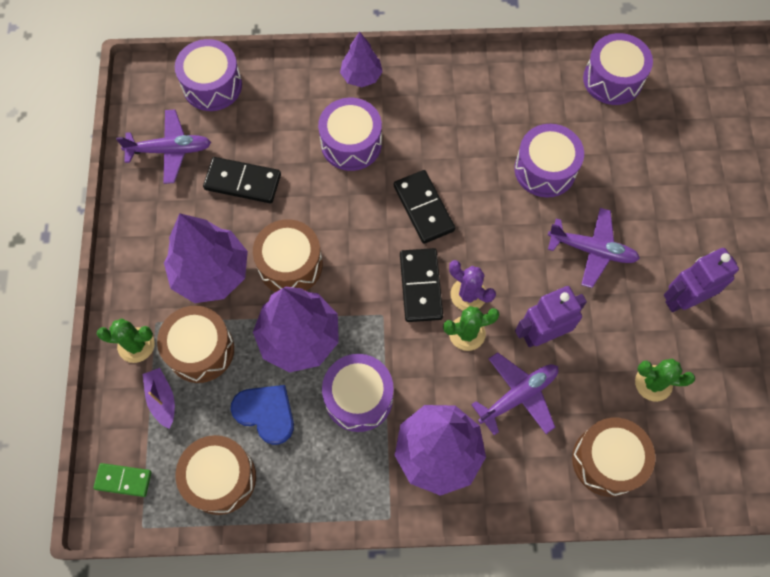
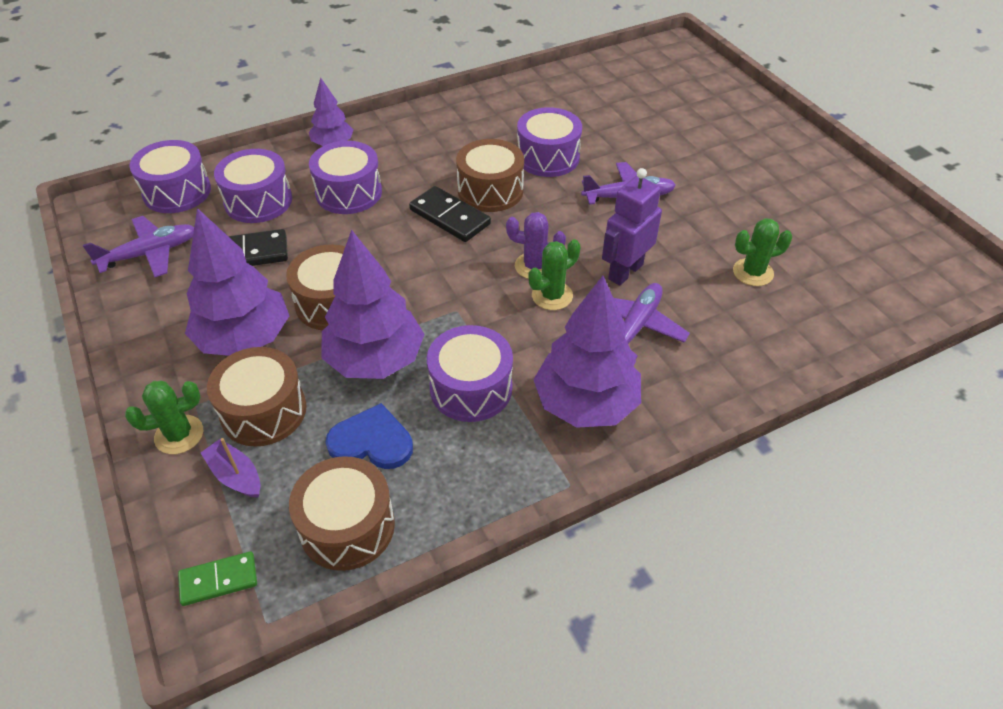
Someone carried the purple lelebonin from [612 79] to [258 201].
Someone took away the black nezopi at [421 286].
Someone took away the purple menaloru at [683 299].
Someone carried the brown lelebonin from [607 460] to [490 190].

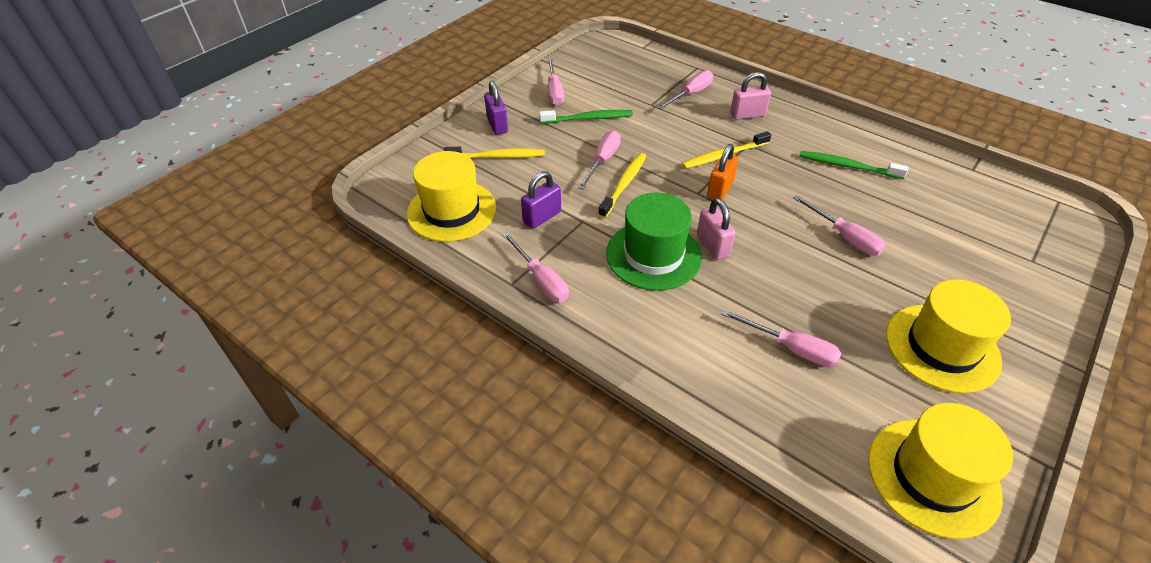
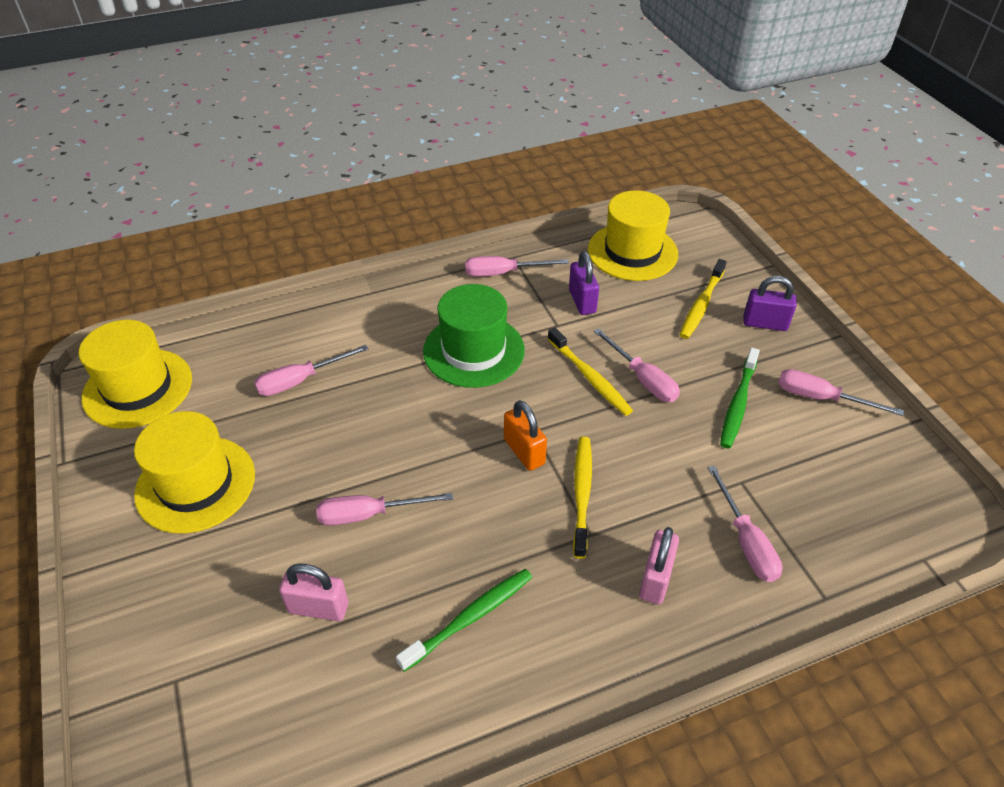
Someone carried the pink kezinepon from [712 245] to [318 608].

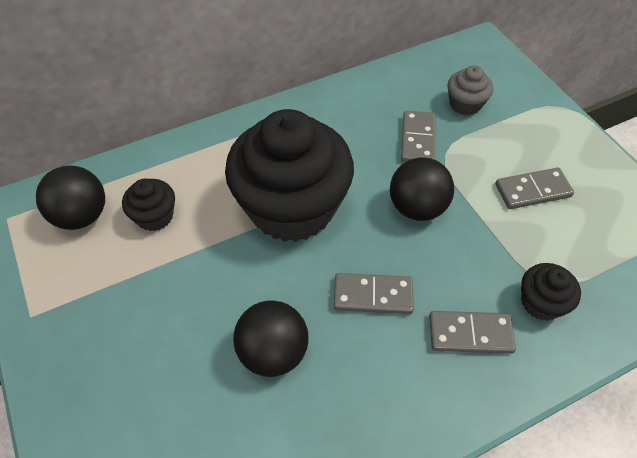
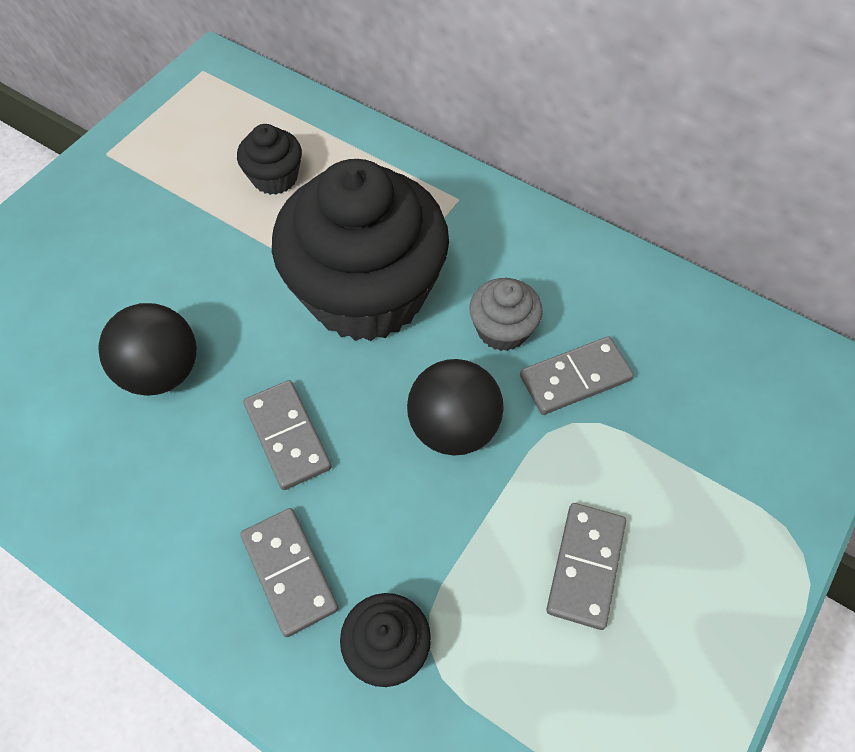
Someone carried the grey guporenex from [465 104] to [502 330].
Someone took away the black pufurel at [82 216].
Someone rotated the grey nezopi at [532 190] by 60 degrees clockwise.

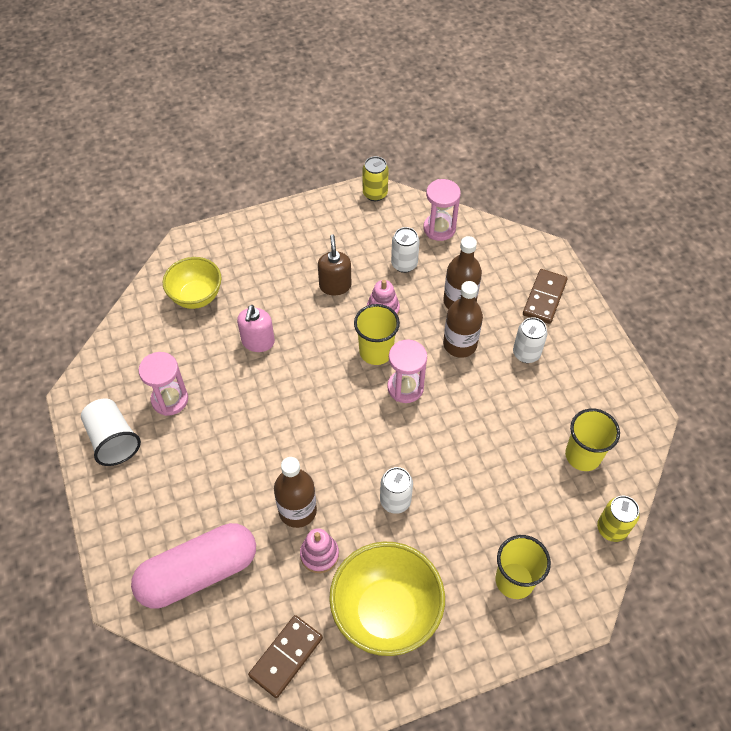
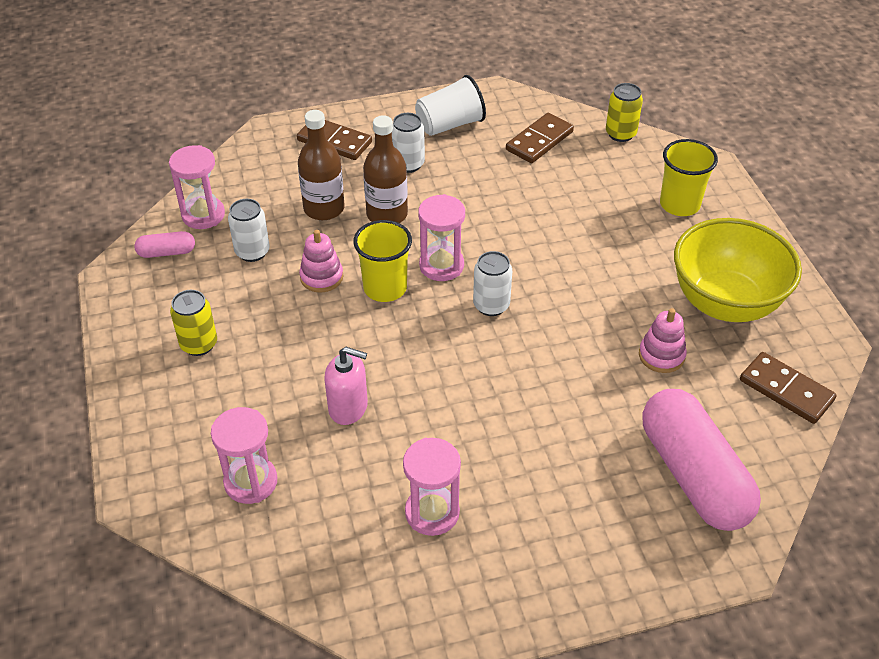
Someone carried the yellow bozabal from [375 194] to [199 344].
Someone took away the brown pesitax at [335 285].
Someone swapped the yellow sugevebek at [196 297] for the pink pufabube at [251 482].
Someone carried the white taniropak from [113 440] to [450 125].
Someone swapped the yellow taniropak at [583 455] for the brown nezopi at [539 141].
Someone took away the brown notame at [297 510].
Someone carried the white bozabal from [395 501] to [491 305].
Someone put down the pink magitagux at [166 252].

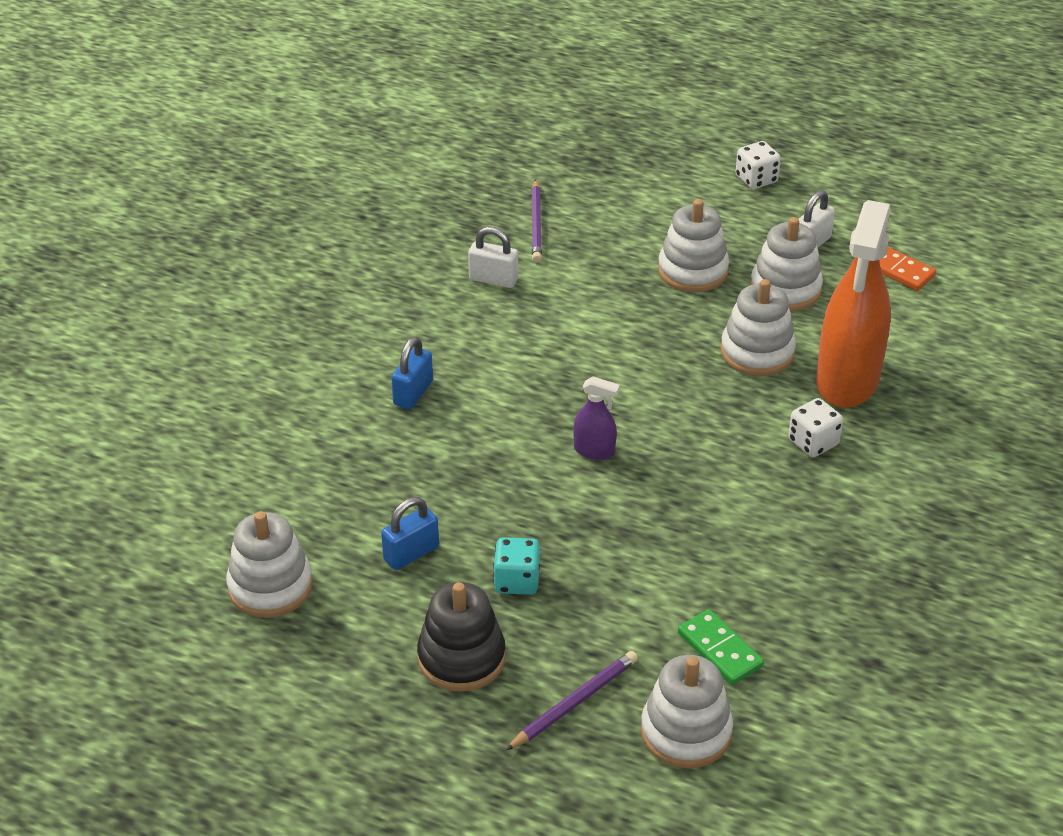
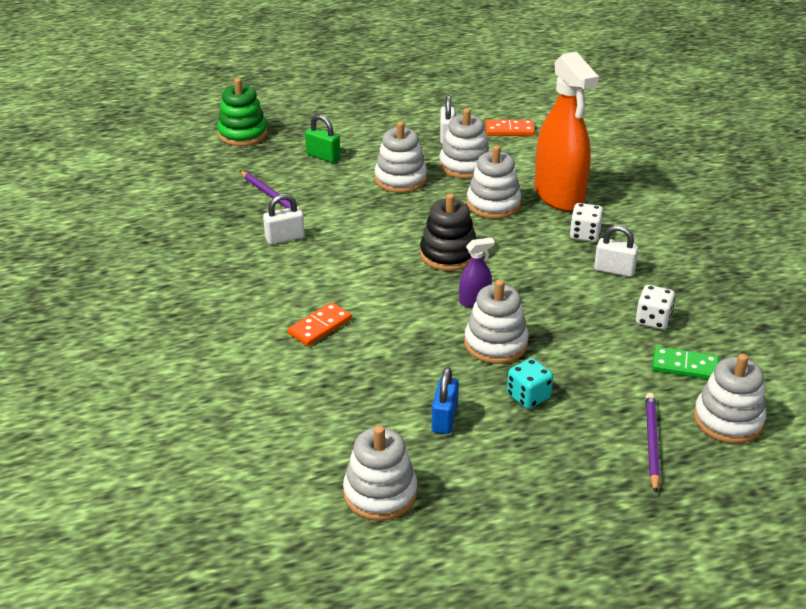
Someone carried the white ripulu from [756 179] to [653 320].
Someone swapped the blue kezinepon at [413 393] for the orange nezopi at [320 326].
Someone carried the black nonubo from [461 658] to [448 254].
Someone put down the green nonubo at [242 134].
Someone put down the green kezinepon at [323 156].
Someone put down the white kezinepon at [614 270].
Someone put down the white nonubo at [495 343].

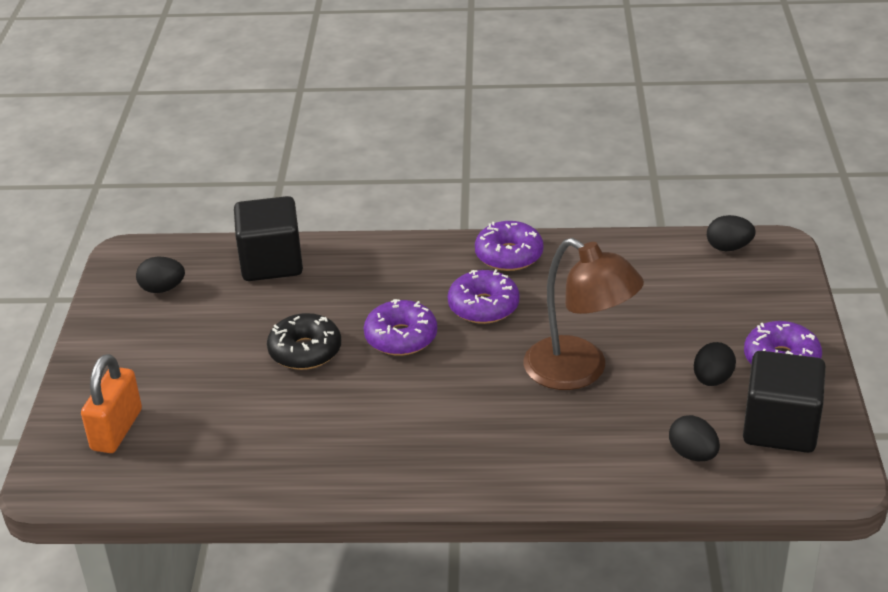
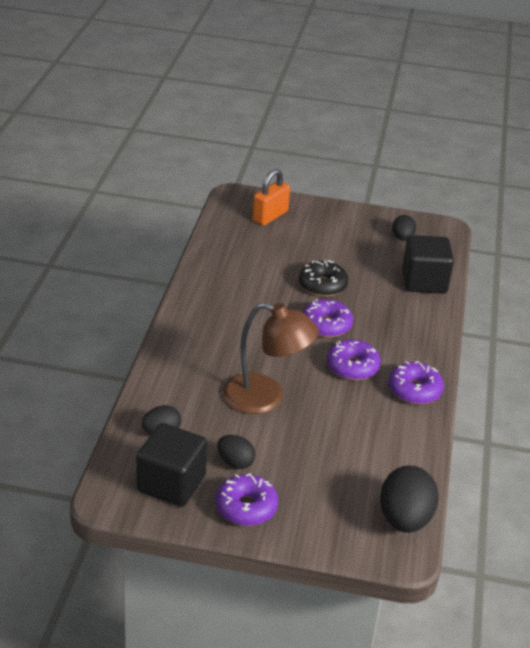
Someone scaled the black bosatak at [728 248] by 1.76.
Someone rotated the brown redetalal at [579 371] by 120 degrees counterclockwise.
Someone rotated the orange kezinepon at [117 430] by 75 degrees counterclockwise.

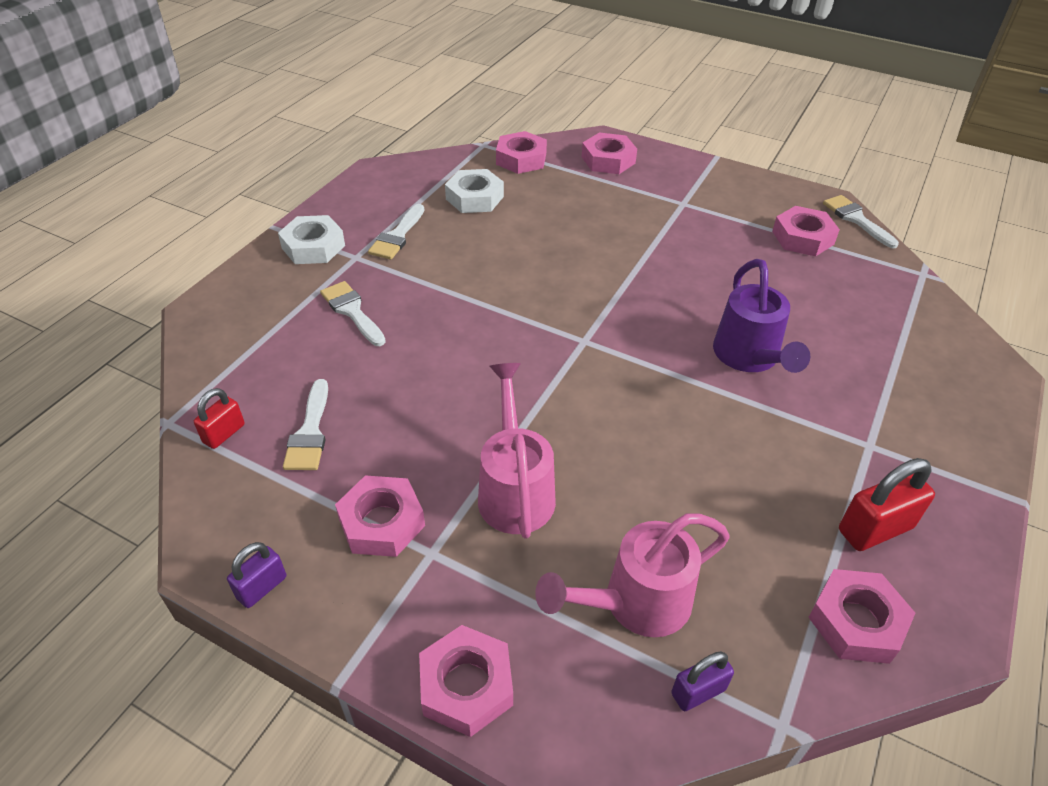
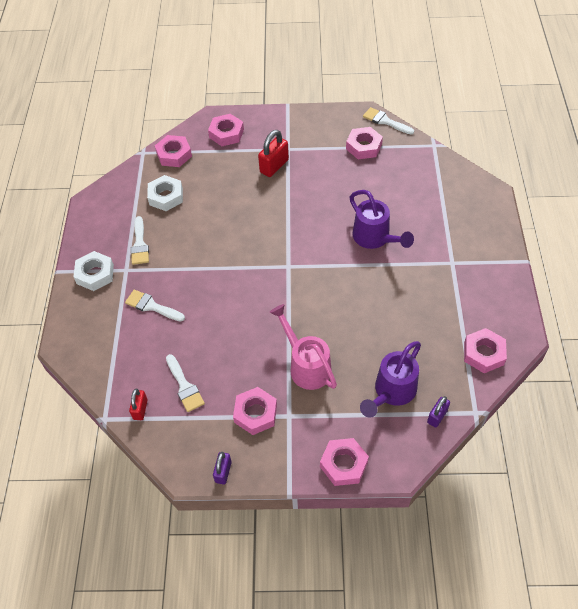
Someone carried the red kezinepon from [875 529] to [274 166].
Someone repainted the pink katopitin at [636 603], which became the purple katopitin at [392 392].

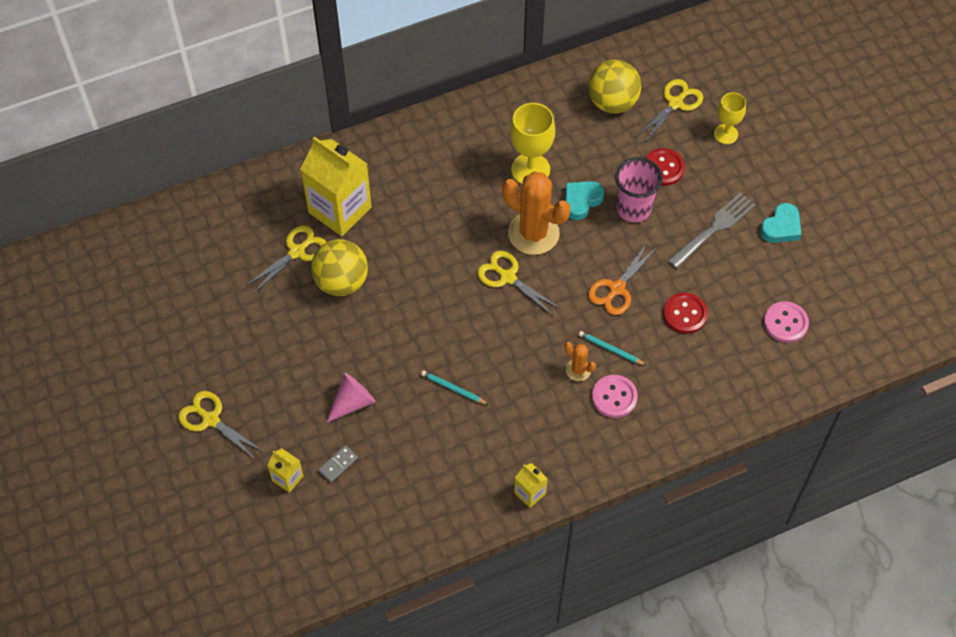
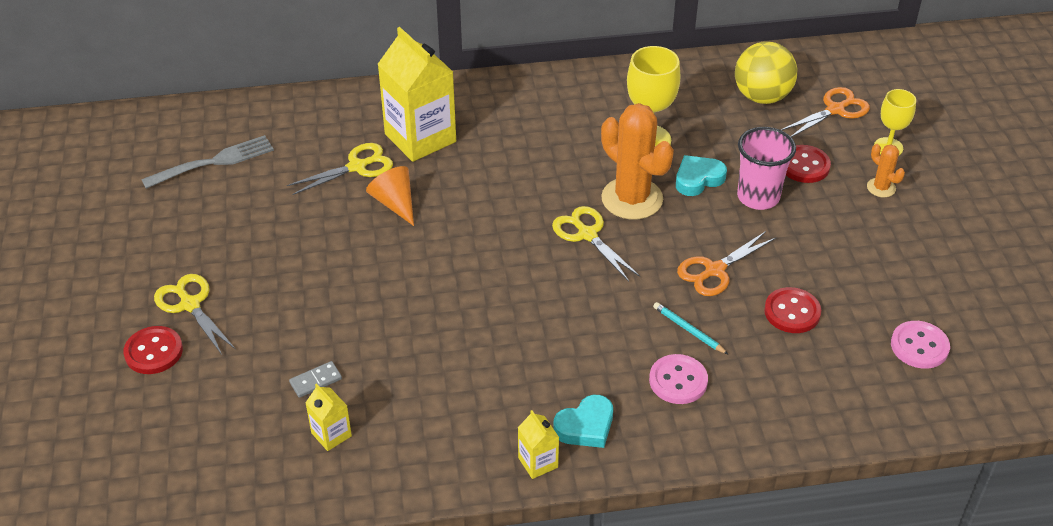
Someone repainted the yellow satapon at [675 103], which became the orange satapon at [835 110].
Someone carried the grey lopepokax from [714 229] to [214 162].
Someone carried the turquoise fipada from [781 227] to [585 426].
Someone swapped the yellow pufurel at [341 282] for the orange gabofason at [395 203].
Someone carried the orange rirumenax from [578 370] to [881 188].
Someone took away the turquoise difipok at [453 389].
Someone took away the pink gabofason at [352 402].
Someone carried the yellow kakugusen from [287 478] to [331 434].
Someone put down the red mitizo at [153 352].

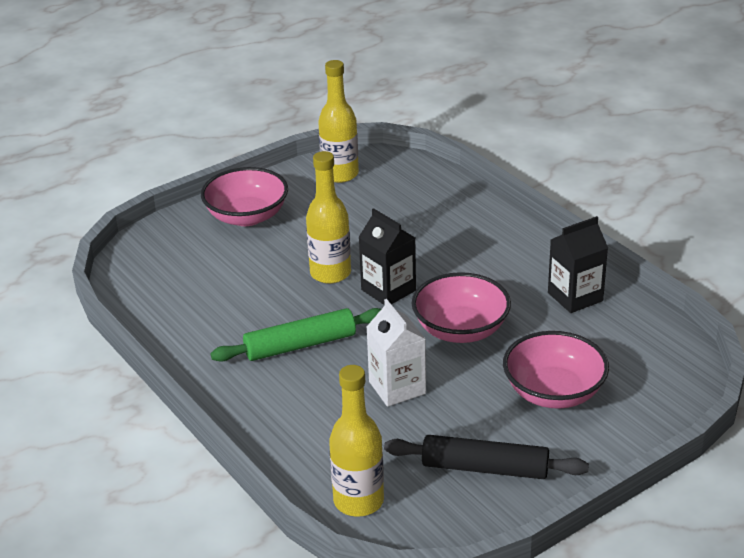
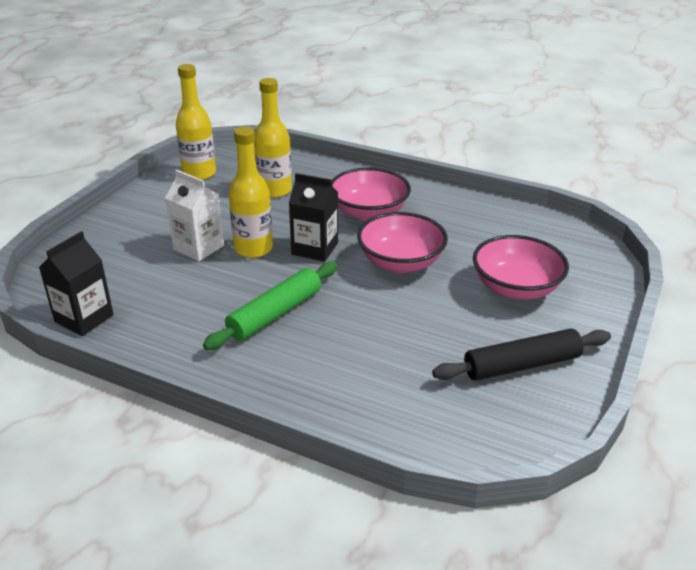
Someone carried the pink sugevebek from [247 216] to [369 212].
Someone carried the black kakugusen from [575 297] to [84 318].
Someone carried the white kakugusen from [397 387] to [198 247].
Someone carried the yellow notame from [358 501] to [274 190].

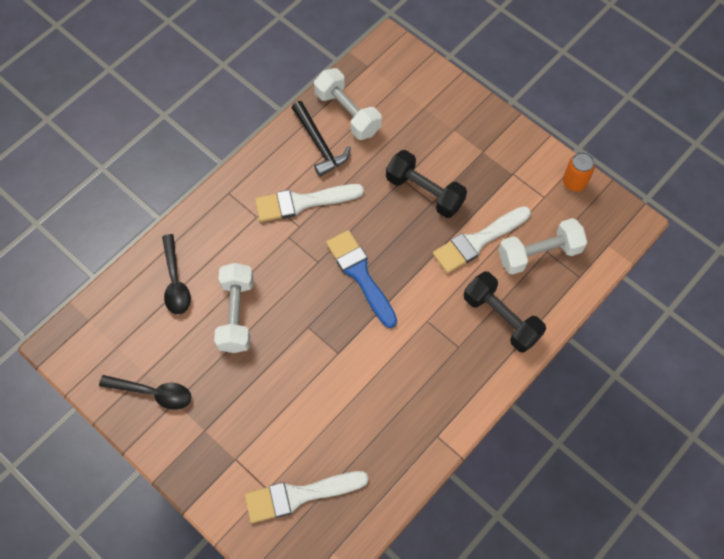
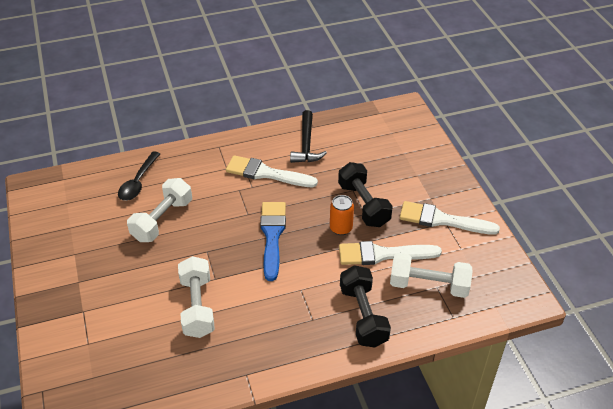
Someone carried the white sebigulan from [347 113] to [197 306].
Someone carried the orange bozabal from [574 182] to [341 228].
Someone took away the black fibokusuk at [153 393].
Someone carried the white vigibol from [299 495] to [442 220].

